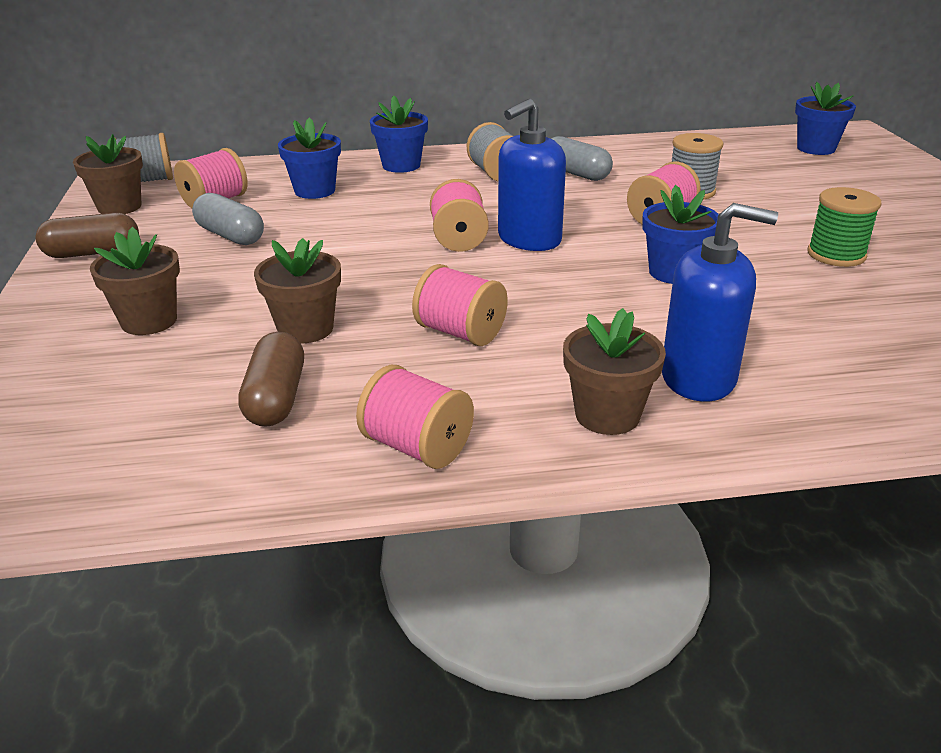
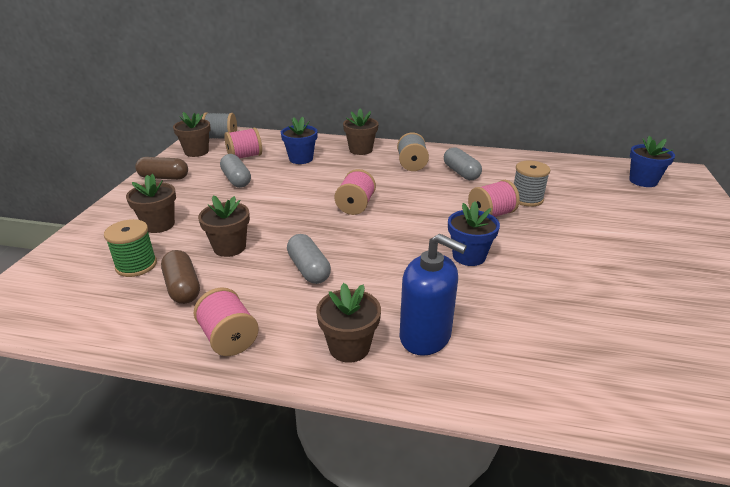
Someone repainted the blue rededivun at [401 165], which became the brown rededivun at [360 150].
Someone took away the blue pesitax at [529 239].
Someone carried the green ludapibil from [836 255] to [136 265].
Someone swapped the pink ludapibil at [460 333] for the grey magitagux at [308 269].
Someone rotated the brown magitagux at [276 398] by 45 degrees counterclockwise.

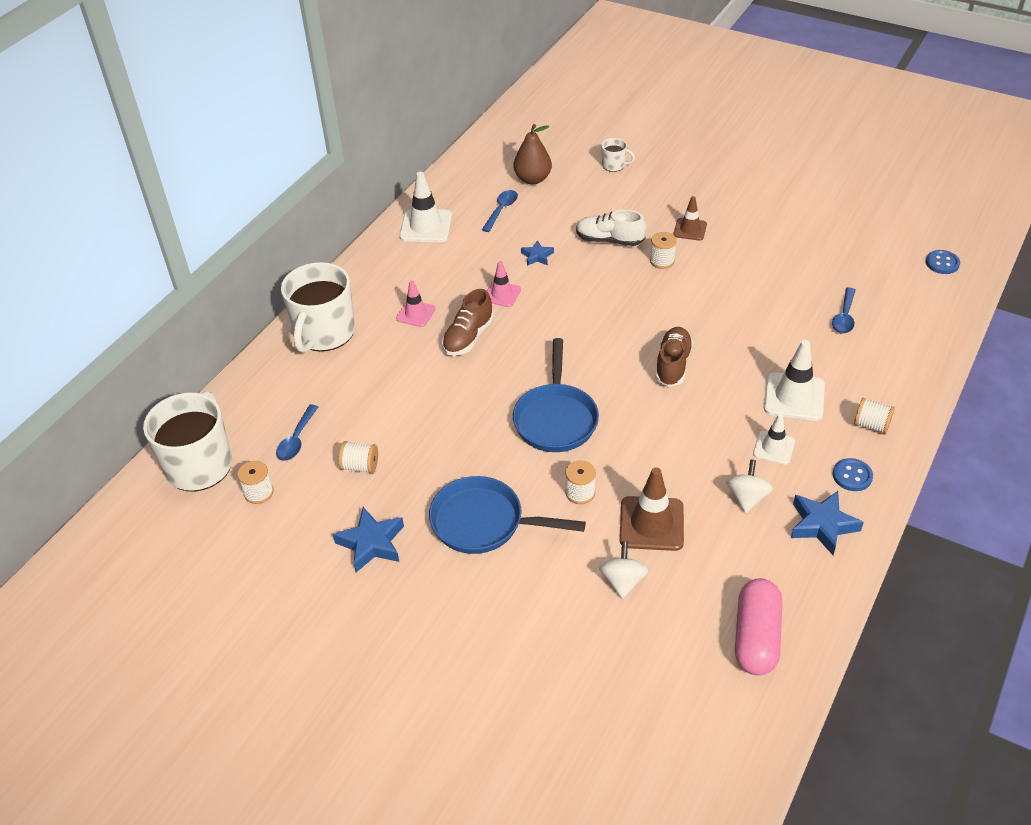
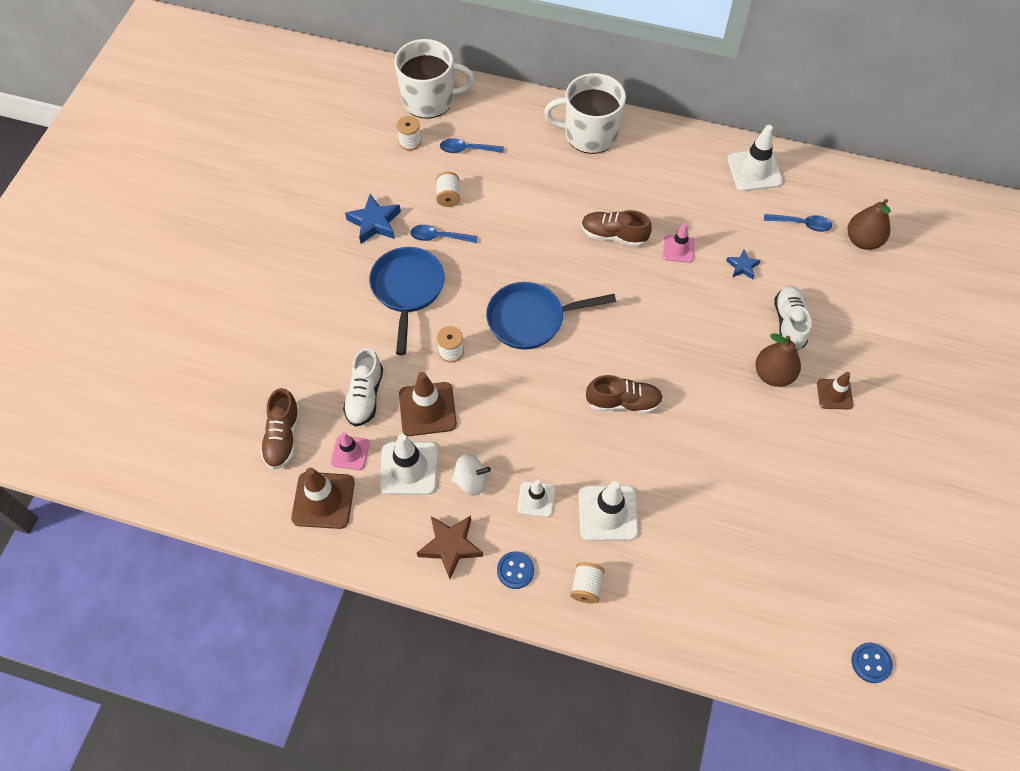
Someone took away the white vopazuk at [614 165].
Someone swapped the white ludapibil at [662 261] for the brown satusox at [773 374].
Someone carried the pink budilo from [415 314] to [350 453].
Someone carried the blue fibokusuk from [844 317] to [438 237].
Someone repainted the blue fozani at [822 525], which became the brown fozani at [450 546].
Someone swapped the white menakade at [622 581] for the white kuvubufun at [365 396].
Someone swapped the pink magitagux at [756 637] for the brown budilo at [323 500].
Someone put down the brown kuvubufun at [283 437].
Someone put down the white budilo at [409 468].

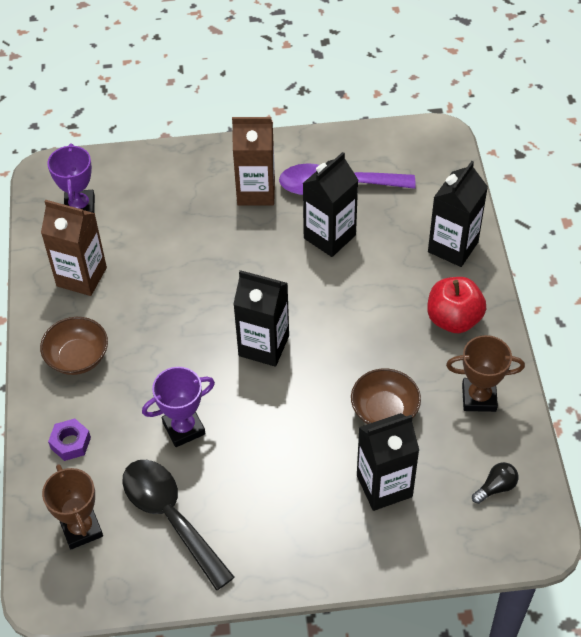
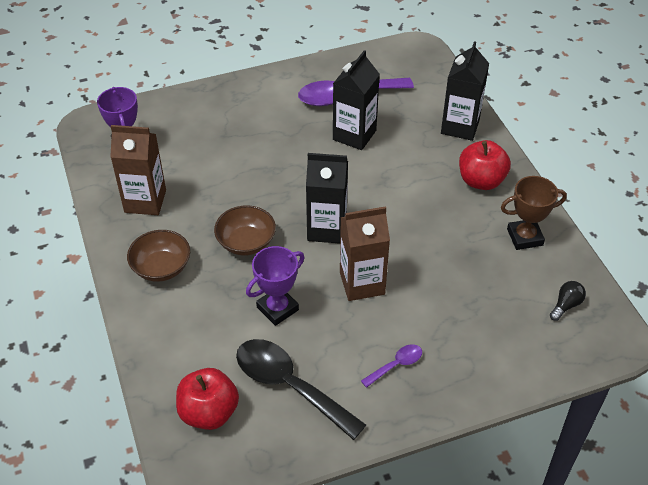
Someone carried the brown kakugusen from [256 192] to [362 283].
Someone carried the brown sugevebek from [384 411] to [246 242].
Someone took away the black kakugusen at [384 486].
Someone took away the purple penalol at [70 443].
Someone swapped the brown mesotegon at [81 529] for the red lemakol at [209 412].
Someone put down the purple fibokusuk at [396 365].

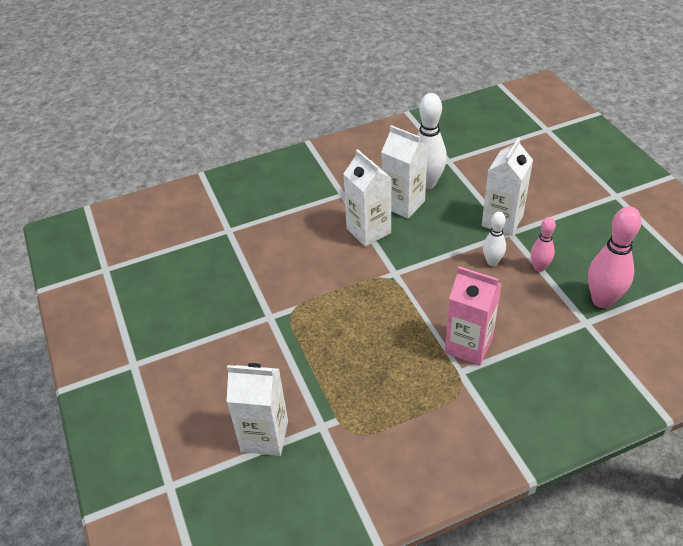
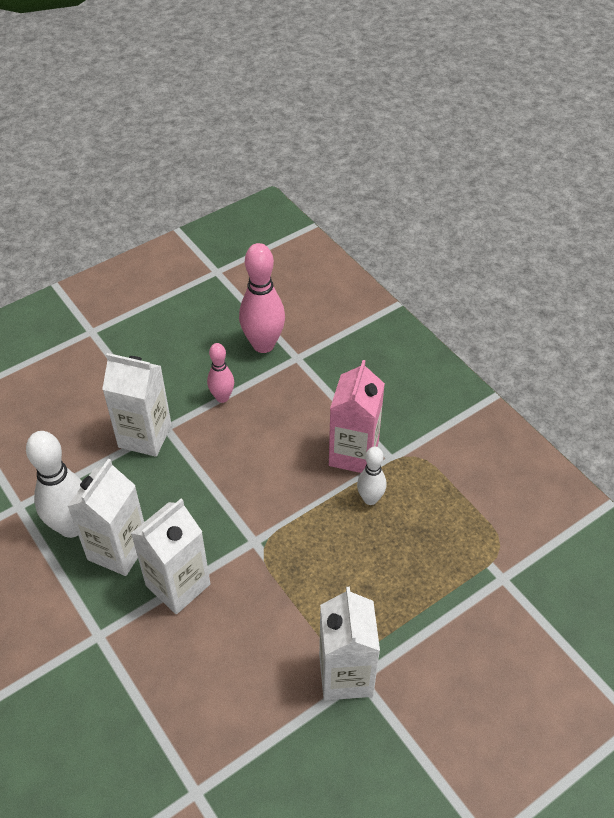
Someone carried the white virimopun from [492 262] to [370 499].
Someone carried the white kakugusen from [264 436] to [345 675].

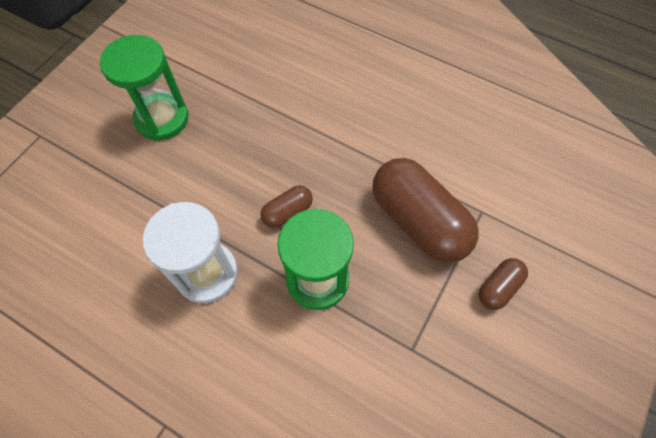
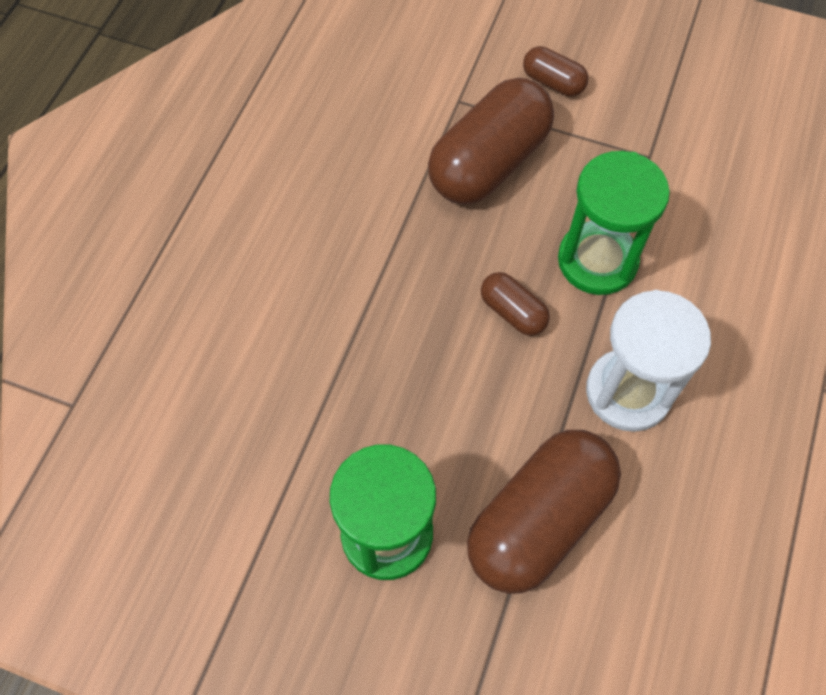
Someone put down the brown magitagux at [539 520].

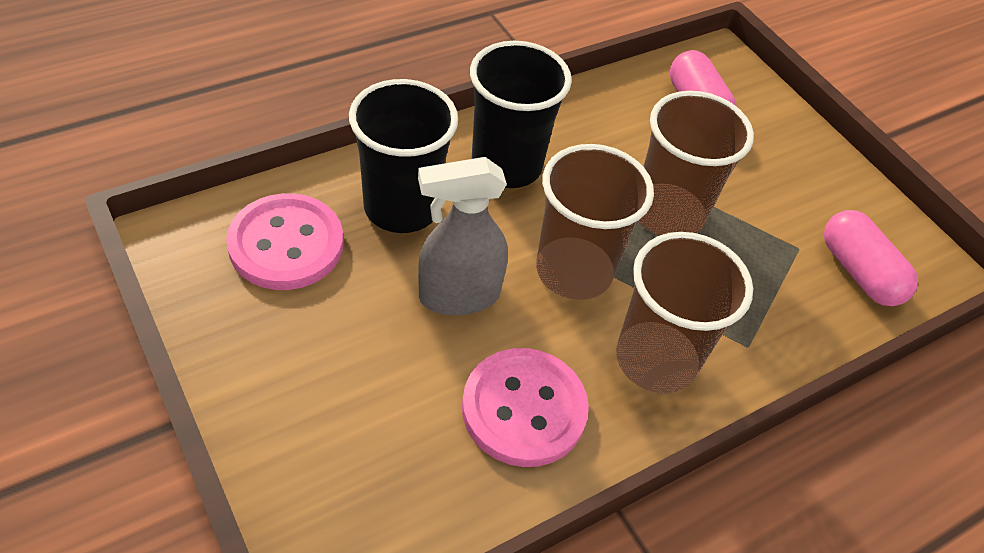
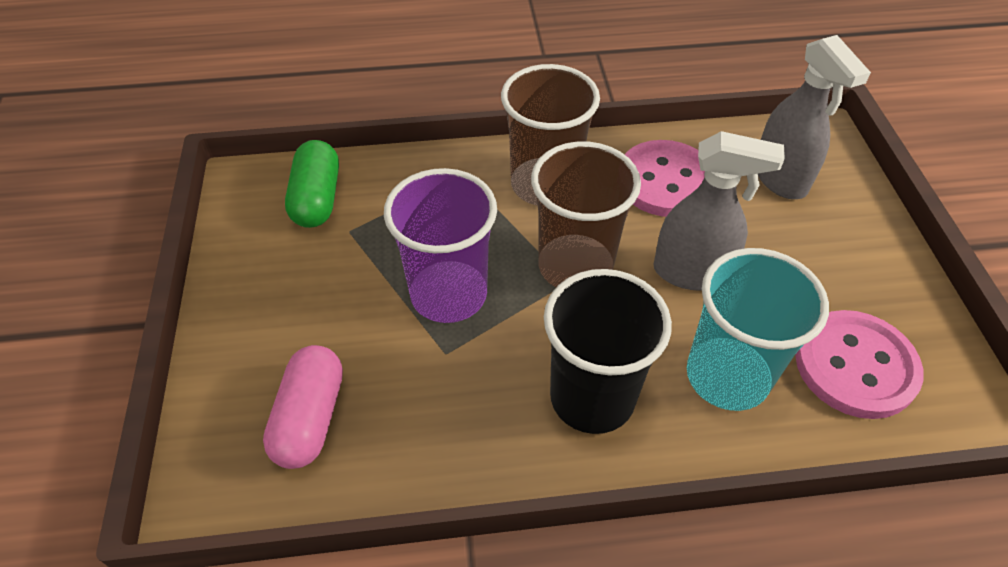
Someone repainted the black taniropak at [401 207], which became the turquoise taniropak at [727 376].
Someone repainted the brown taniropak at [668 214], which became the purple taniropak at [448 294].
Someone repainted the pink magitagux at [858 272], which became the green magitagux at [317 198].
Someone put down the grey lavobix at [780 179].

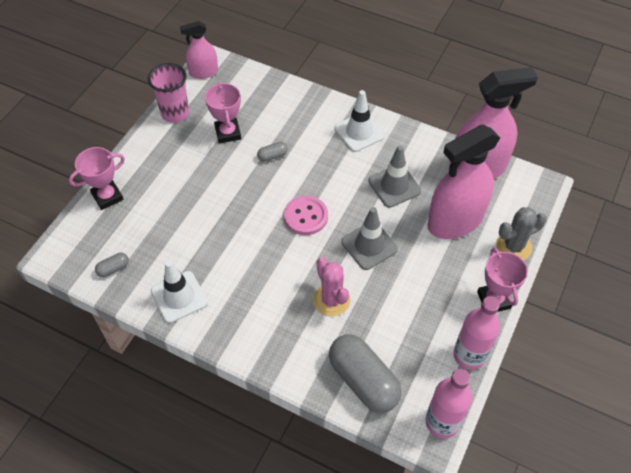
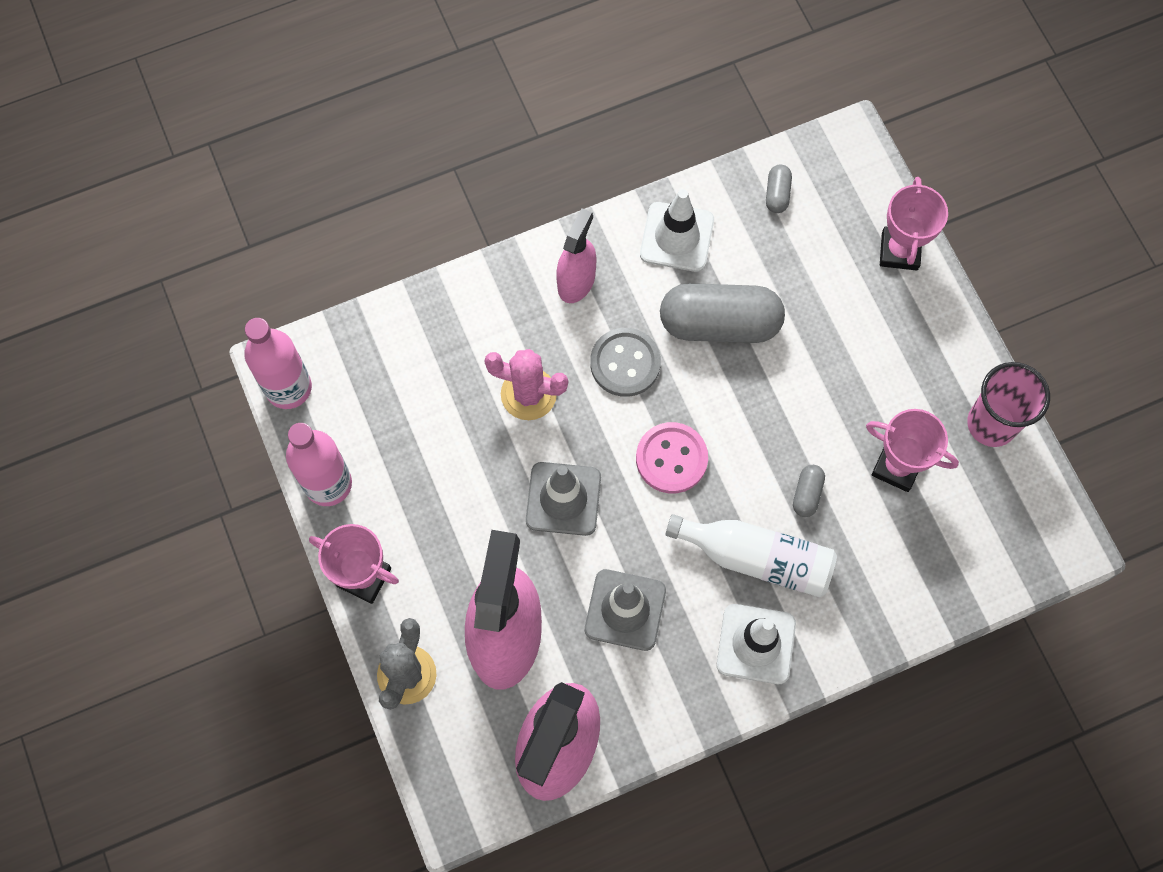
Someone carried the pink lavobix from [203 72] to [576 281].
Someone carried the grey magitagux from [363 380] to [719 323].
Someone put down the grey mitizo at [625 363].
Someone put down the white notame at [757 558].

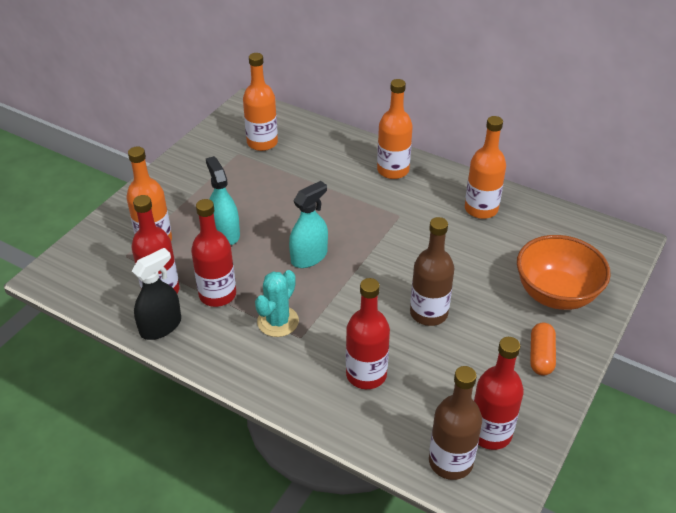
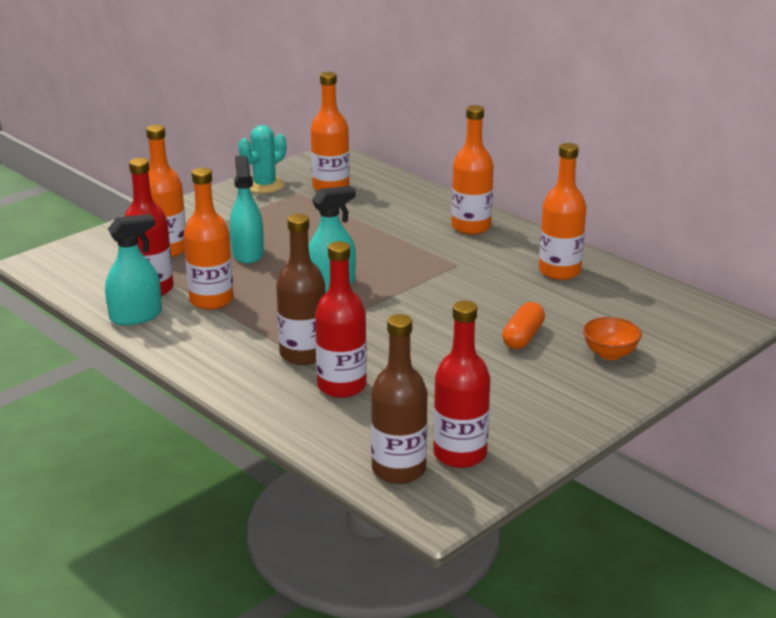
Someone repainted the red notame at [217 294], which became the orange notame at [211 300].
Someone carried the brown notame from [428 313] to [303 354].
Someone scaled the orange sugevebek at [555 294] by 0.51.
Someone repainted the black lavobix at [161 326], which became the turquoise lavobix at [136 316].
Someone carried the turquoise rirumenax from [278 321] to [264 185].
Someone carried the orange magitagux from [541 356] to [523 337].

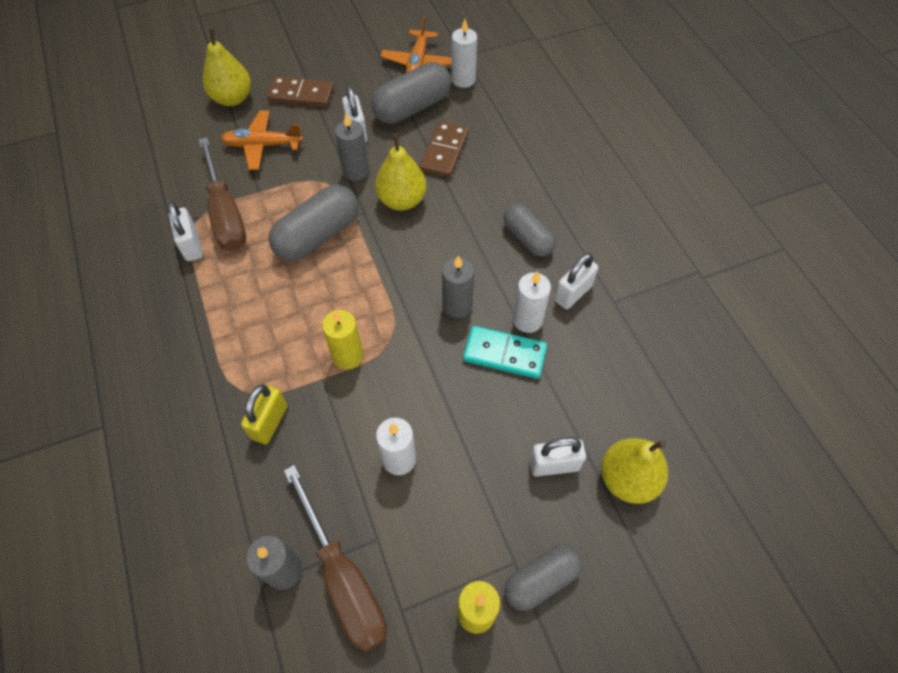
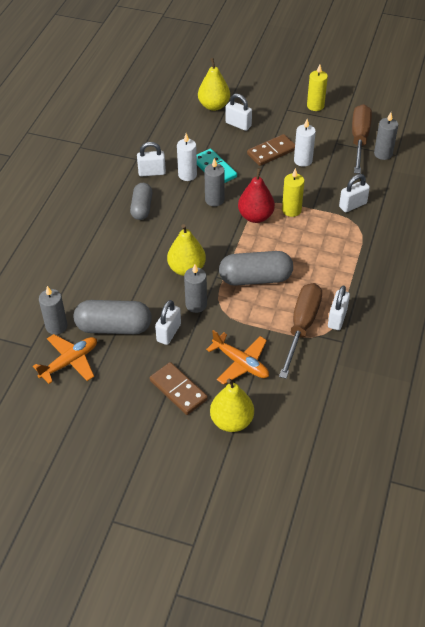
Someone repainted the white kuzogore at [463 80], which became the grey kuzogore at [56 326].
Someone carried the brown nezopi from [444 151] to [271 152].
Someone repainted the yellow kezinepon at [269 422], which became the white kezinepon at [352 205].
Someone took away the grey magitagux at [541 580].
Someone put down the red satusox at [255 216].

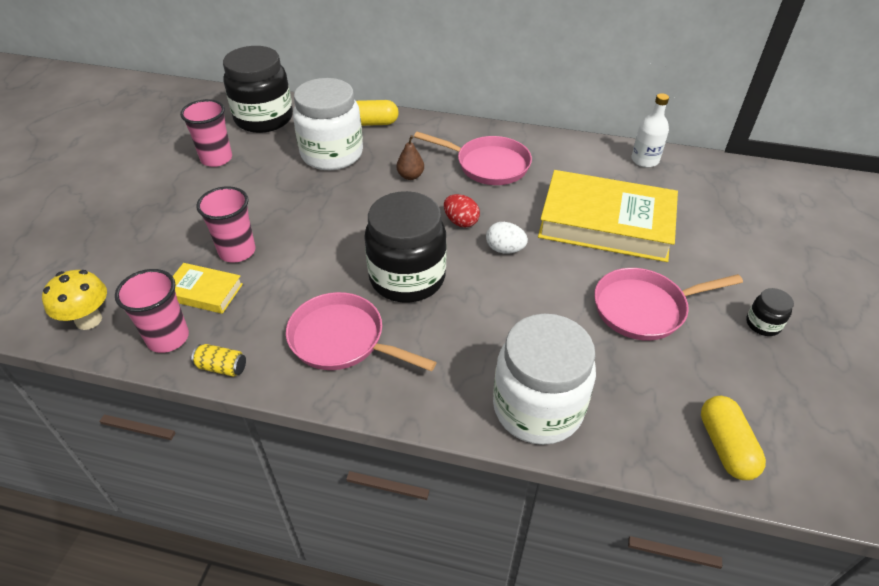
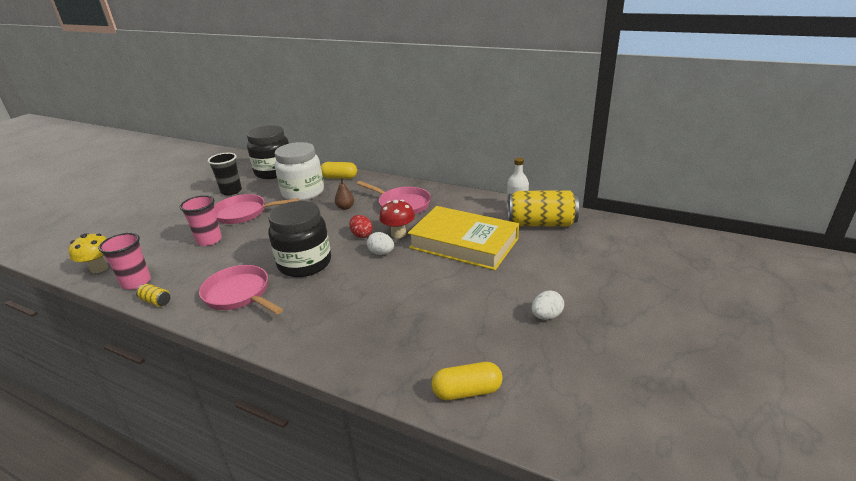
Someone repainted the pink taniropak at [216 159], which became the black taniropak at [231 191].
Someone took away the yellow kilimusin at [204 292].
Someone carried the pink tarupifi from [644 308] to [244 213].
Someone swapped the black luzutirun at [763 324] for the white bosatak at [546 316].
Someone took away the white luzutirun at [537 408].
Someone rotated the yellow magitagux at [725 446] by 75 degrees clockwise.
Someone put down the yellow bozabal at [541 223].
Someone put down the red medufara at [398 234].

